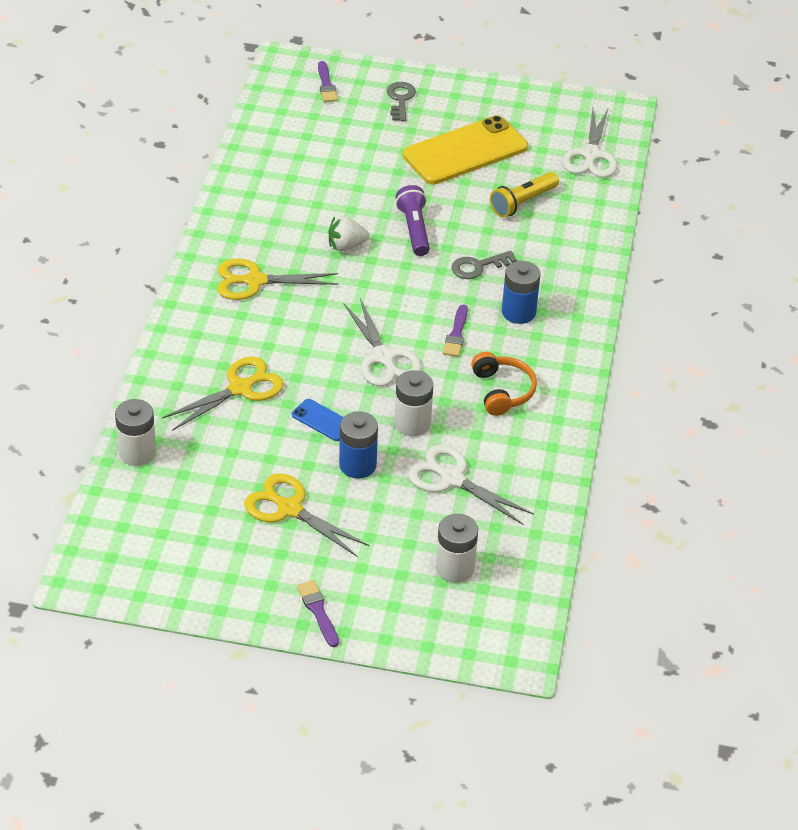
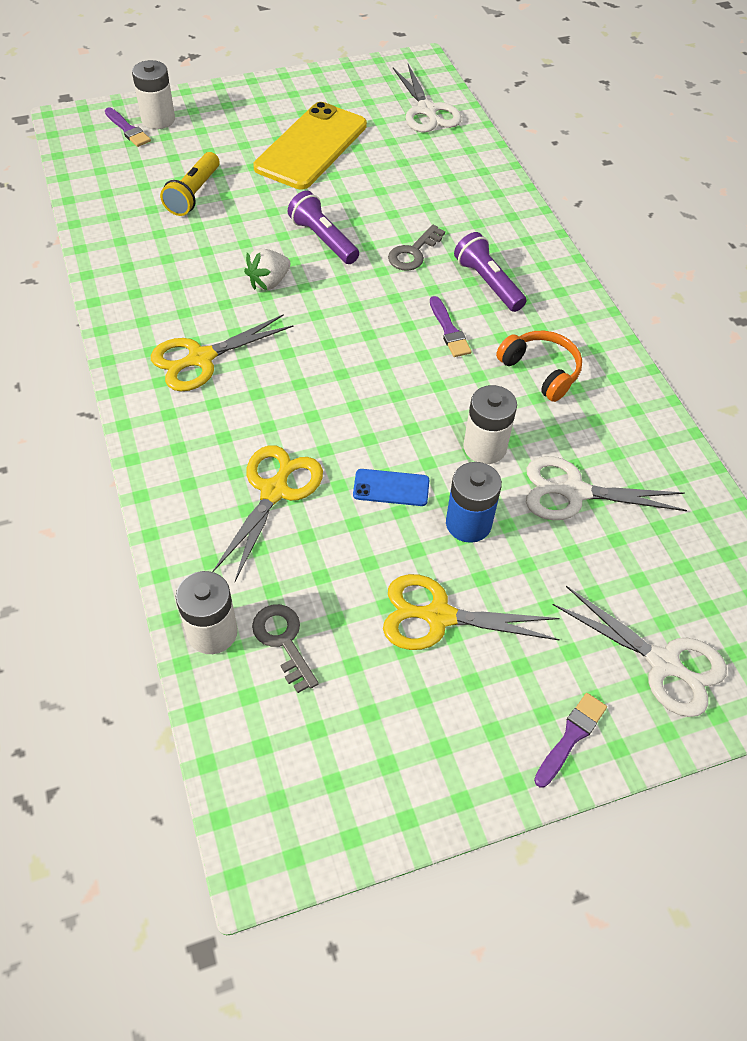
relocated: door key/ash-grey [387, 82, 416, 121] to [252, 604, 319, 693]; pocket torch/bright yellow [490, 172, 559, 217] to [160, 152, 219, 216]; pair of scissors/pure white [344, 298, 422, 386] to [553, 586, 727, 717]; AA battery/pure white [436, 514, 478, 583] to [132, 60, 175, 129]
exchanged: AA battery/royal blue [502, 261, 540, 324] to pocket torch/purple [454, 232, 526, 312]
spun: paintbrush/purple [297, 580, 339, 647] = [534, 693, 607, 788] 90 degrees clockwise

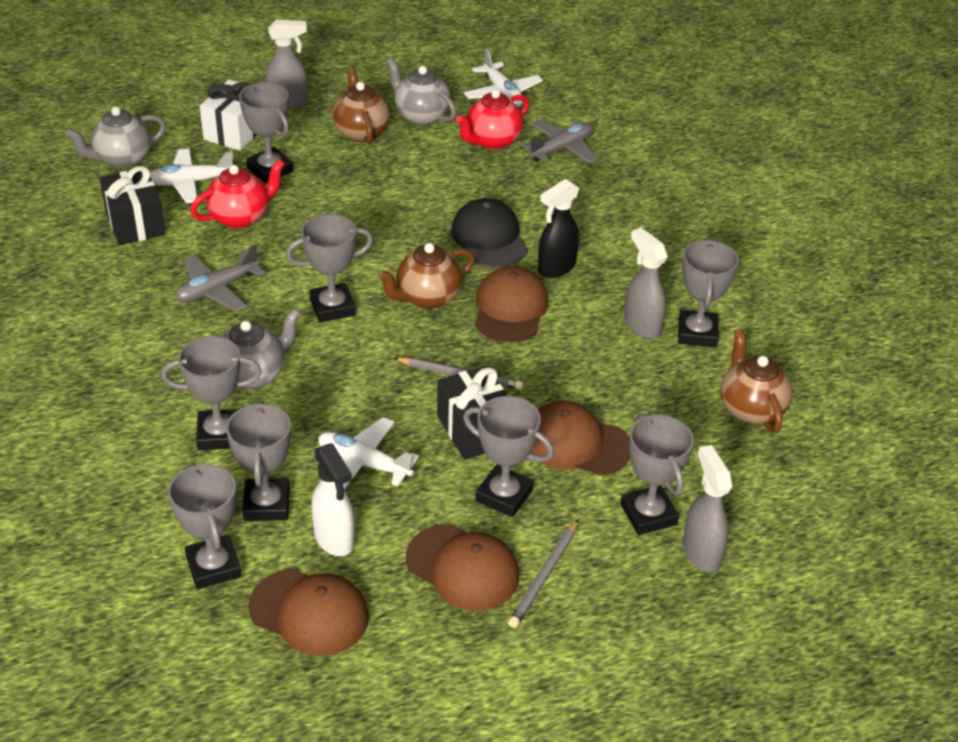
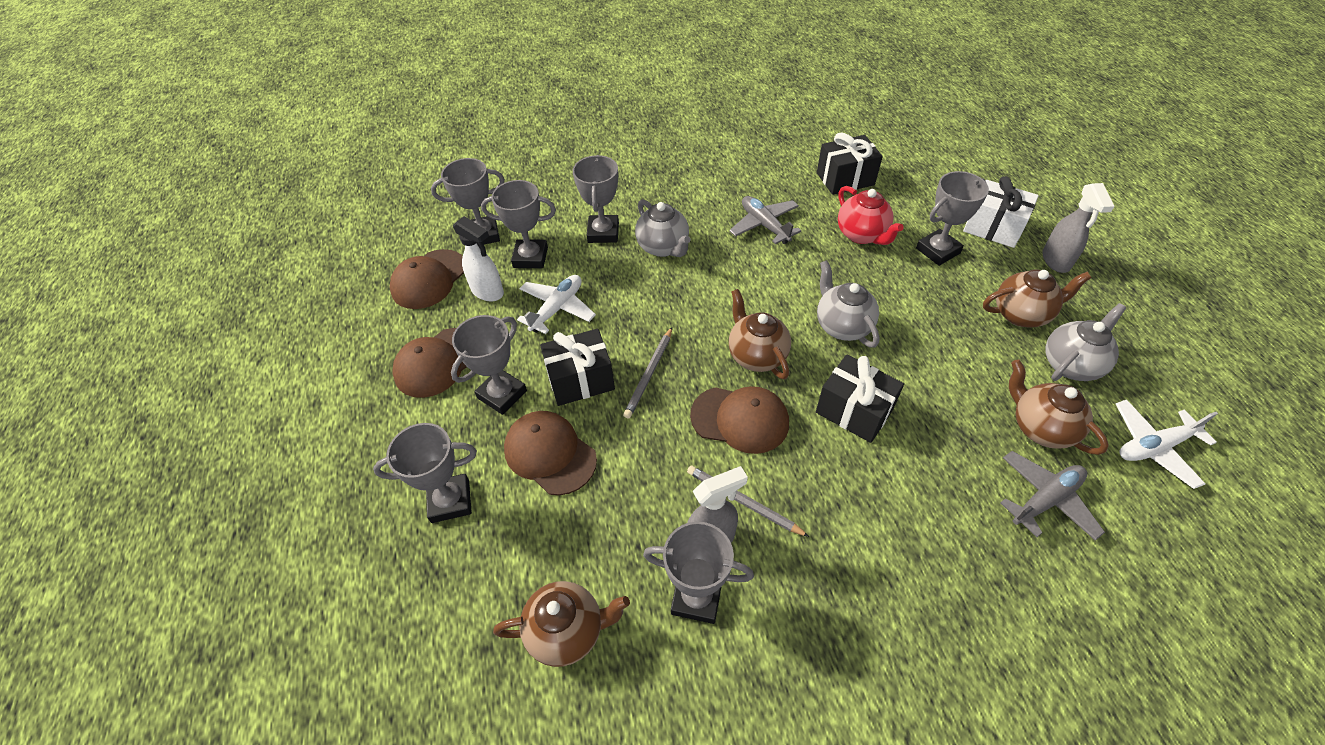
missing: toy plane/pure white [150, 148, 233, 203]; spray bottle/black [538, 179, 579, 278]; trophy/ash-grey [286, 214, 373, 323]; spray bottle/ash-grey [683, 445, 733, 572]
relocated: china teapot/ash-grey [66, 107, 166, 169] to [817, 260, 879, 348]; wooden pencil/ash-grey [508, 519, 578, 628] to [687, 465, 809, 537]
exchanged: peaked cap/black [451, 198, 528, 268] to present/black [816, 354, 904, 443]
colour: china teapot/crimson [456, 89, 529, 150] to china teapot/brown [1009, 359, 1109, 455]
spun: toy plane/ash-grey [522, 119, 598, 164] = [1000, 451, 1105, 541] 90 degrees counterclockwise; peaked cap/brown [531, 401, 630, 476] = [504, 411, 597, 495] 75 degrees counterclockwise; spray bottle/pure white [311, 443, 354, 556] = [453, 216, 504, 301] 120 degrees counterclockwise

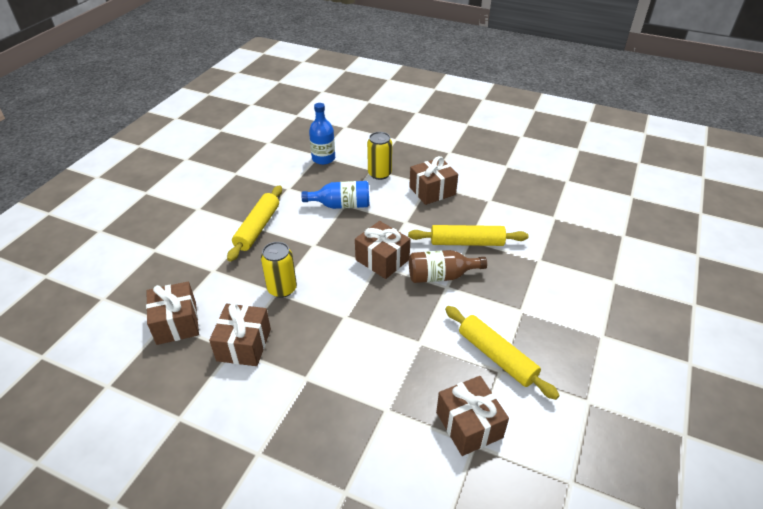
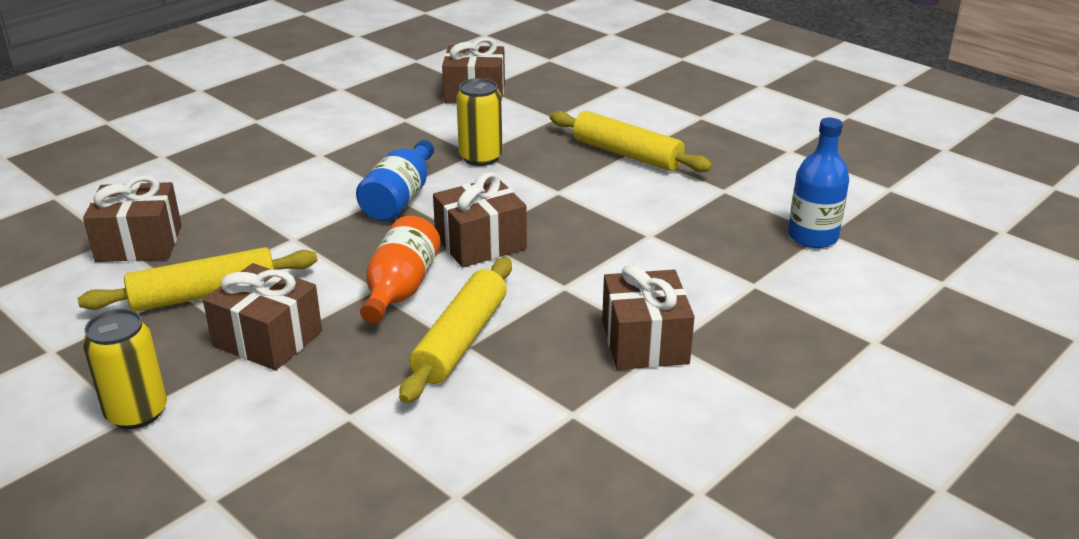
relocated: tin/bright yellow [367, 132, 392, 180] to [83, 309, 167, 429]; bottle/royal blue [301, 181, 369, 209] to [356, 140, 434, 221]; present/brown [209, 303, 271, 366] to [203, 263, 322, 370]
colour: bottle/brown [409, 250, 487, 283] to bottle/orange-coloured [360, 216, 441, 324]

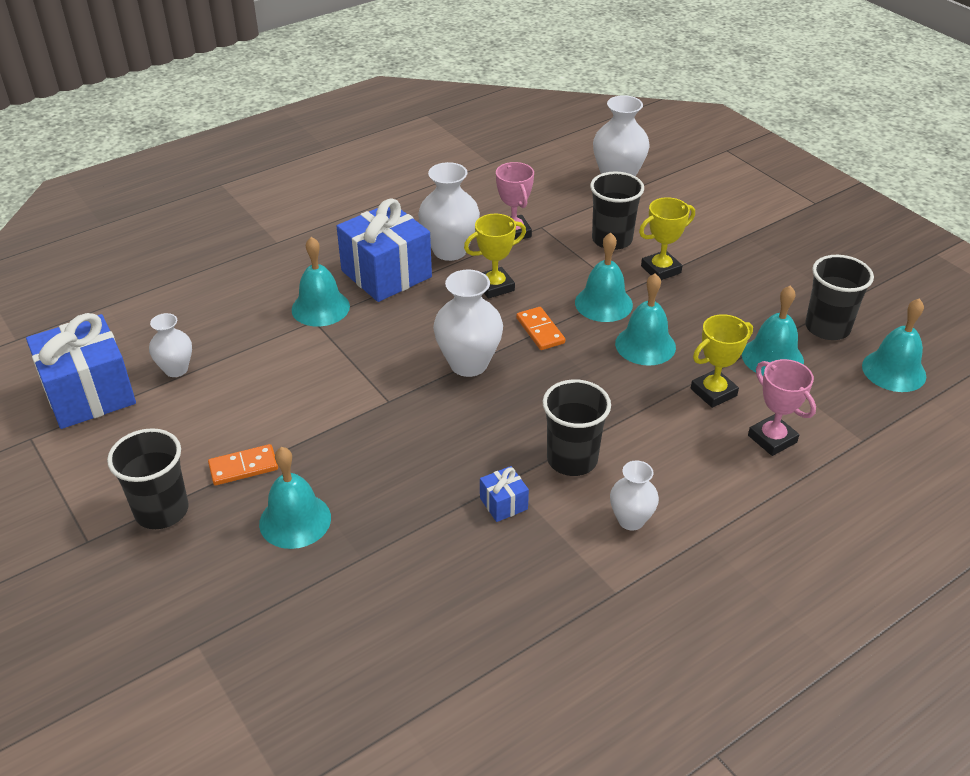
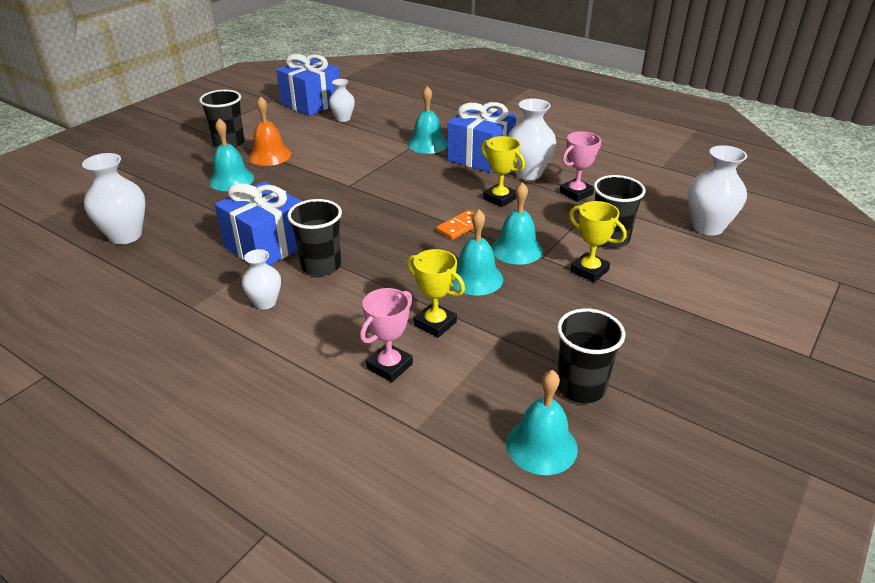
missing: hand bell/turquoise [742, 286, 804, 376]
relocated: flower vase/pure white [433, 269, 503, 377] to [82, 153, 145, 244]
exchanged: domino piece/orange-coloured [208, 444, 278, 485] to hand bell/orange-coloured [249, 96, 291, 166]
size: present/royal blue [480, 466, 529, 522] = [215, 181, 302, 265] x2.30

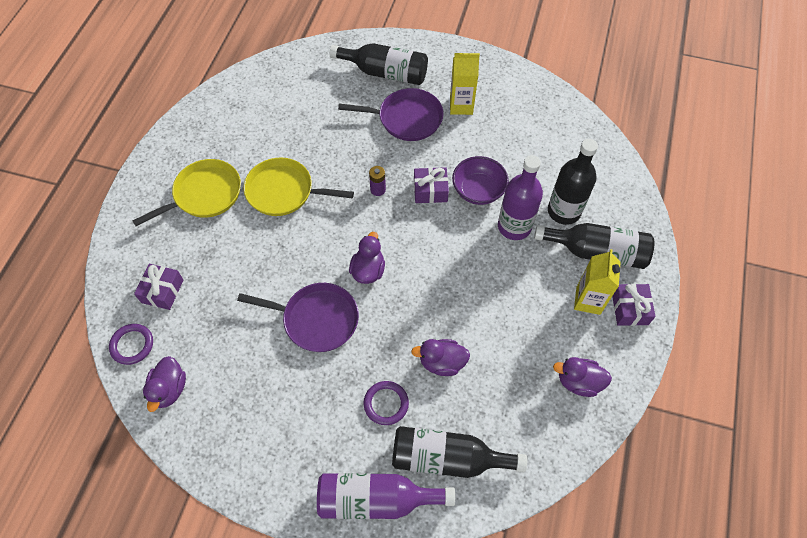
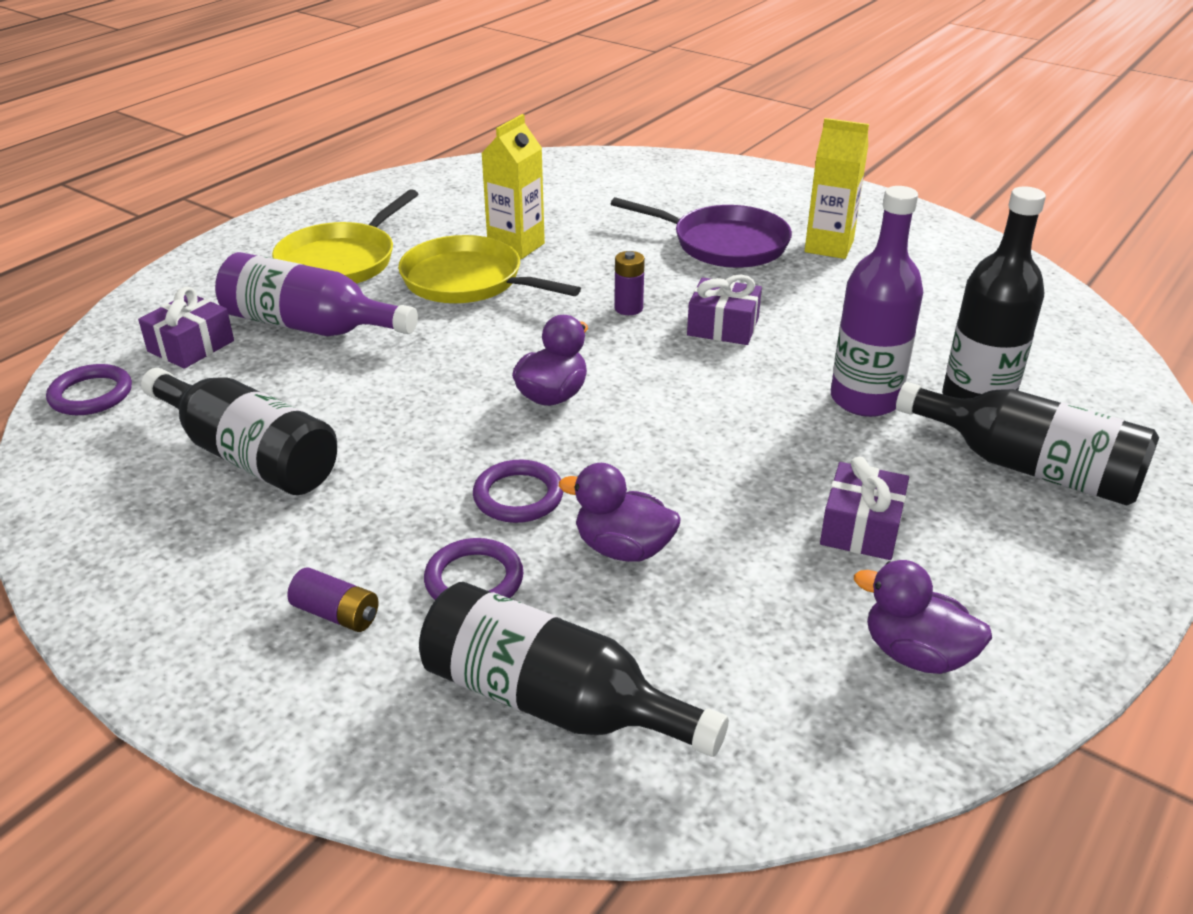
missing: serving bowl/purple [452, 156, 509, 205]; frying pan/purple [237, 283, 359, 352]; toy duck/purple [143, 356, 186, 412]
appeared: torus/purple [473, 460, 564, 523]; AA battery/purple [287, 567, 379, 632]
relocated: bottle/black [330, 43, 428, 85] to [141, 368, 337, 495]; juice carton/bright yellow [574, 249, 621, 315] to [481, 114, 545, 259]; present/purple [612, 284, 655, 326] to [820, 457, 909, 560]; bottle/purple [317, 473, 455, 519] to [215, 252, 418, 336]
spun: frying pan/bright yellow [132, 159, 241, 226] = [272, 189, 418, 284] 135 degrees clockwise

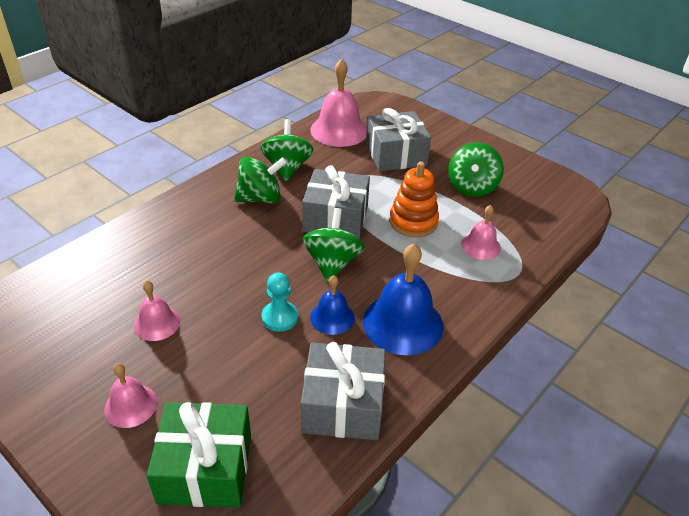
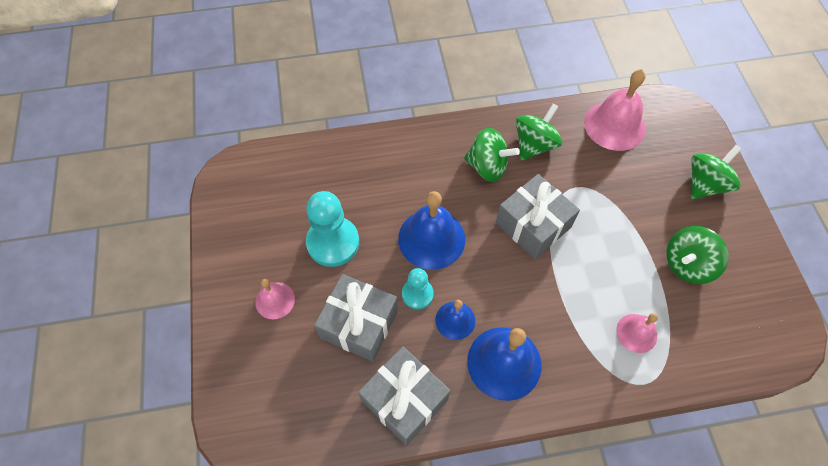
missing: stacking rings/orange-coloured [389, 162, 439, 237]; present/leaf-green [147, 402, 251, 508]
appeared: hand bell/royal blue [398, 191, 465, 270]
relocated: present/ash-grey [366, 108, 431, 171] to [314, 274, 398, 362]; whirligig/leaf-green [302, 208, 364, 282] to [691, 145, 742, 199]
exchanged: hand bell/rosy [134, 280, 180, 341] to pawn/turquoise [306, 191, 359, 267]

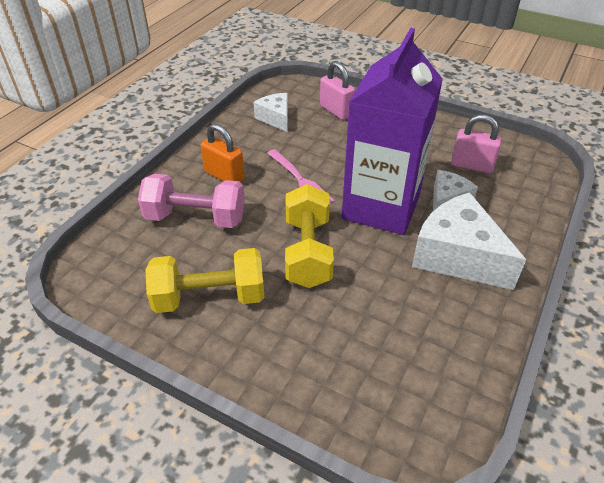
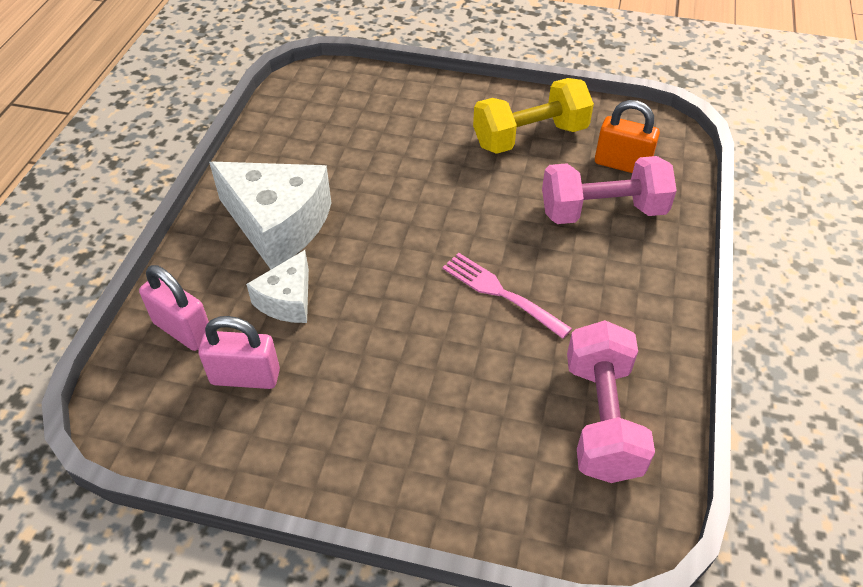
missing: juice carton/purple [342, 28, 443, 235]; dumbbell/bright yellow [285, 184, 334, 288]
relocated: lock/rosy [320, 61, 355, 120] to [139, 265, 209, 351]; lock/orange-coloured [200, 124, 245, 182] to [595, 100, 660, 173]
exchanged: piece of cheese/pure white [253, 93, 288, 132] to dumbbell/rosy [567, 320, 655, 483]

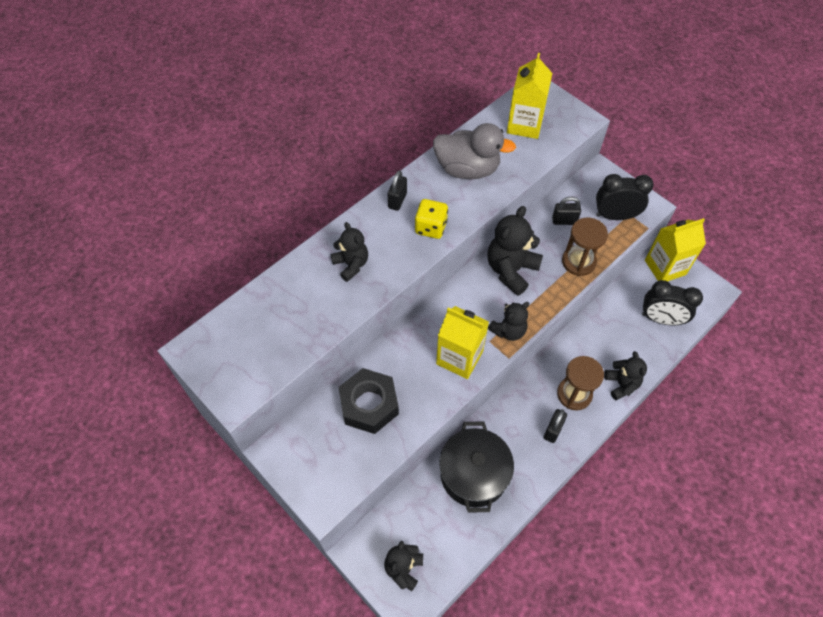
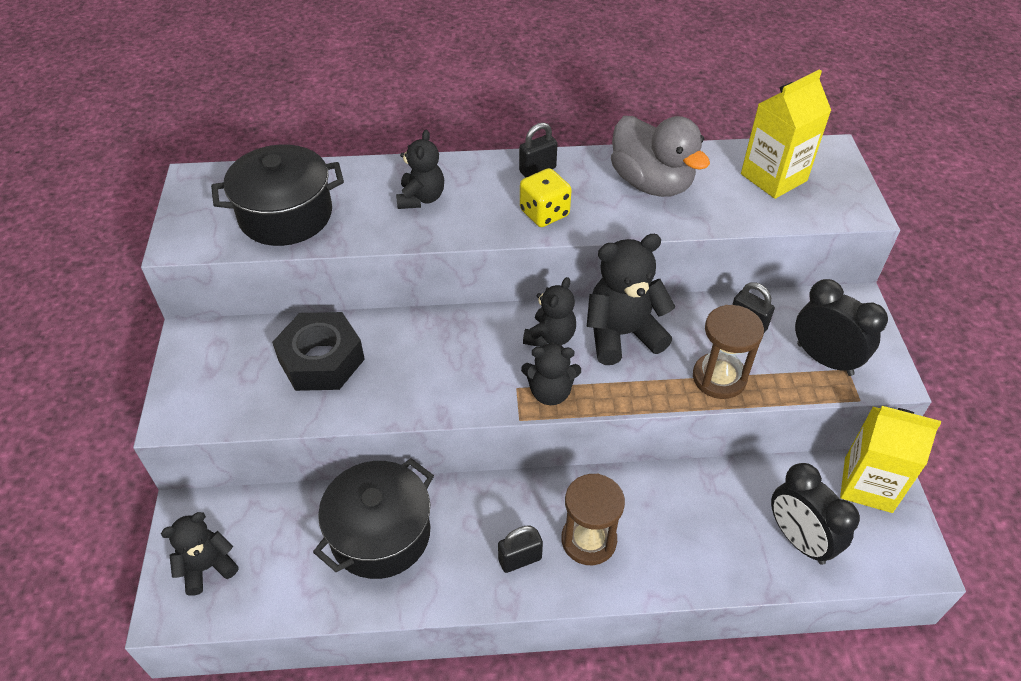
missing: juice carton/bright yellow [436, 306, 489, 379]
appeared: cooking pot/black [211, 144, 344, 246]
relocated: teddy bear/black [604, 351, 647, 400] to [523, 277, 576, 347]

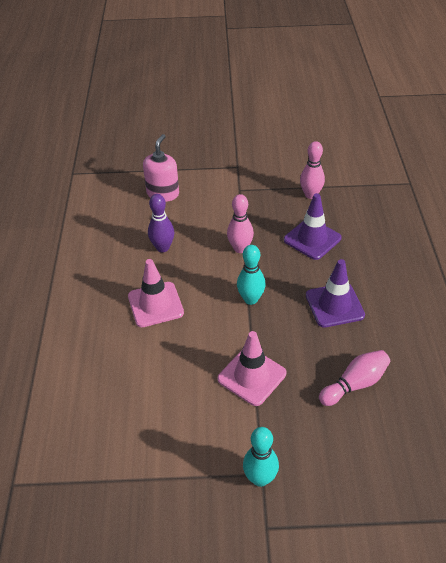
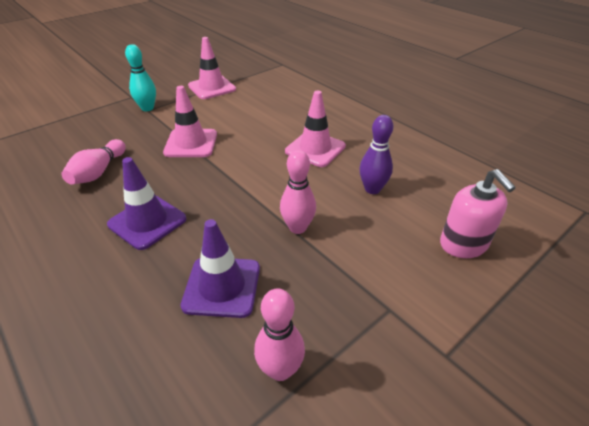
missing: tenpin/turquoise [237, 245, 266, 305]
appeared: road cone/rosy [188, 37, 236, 99]

